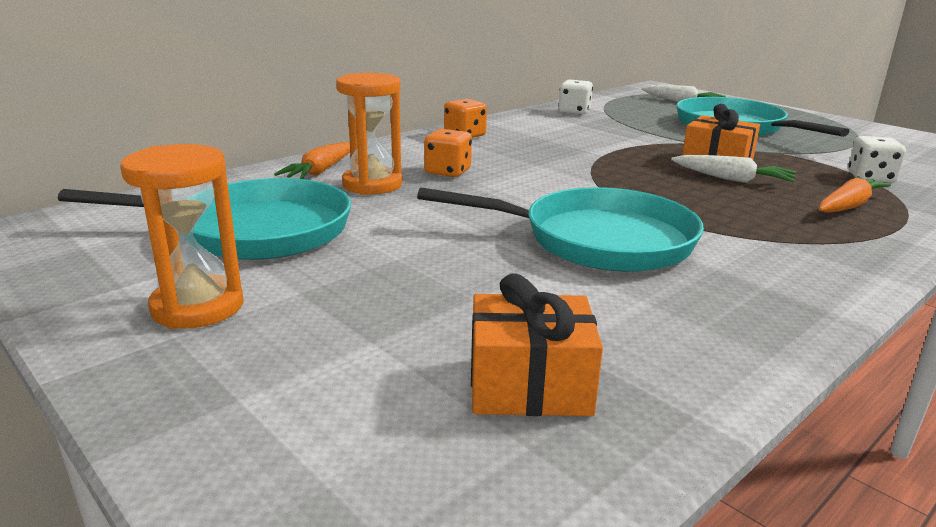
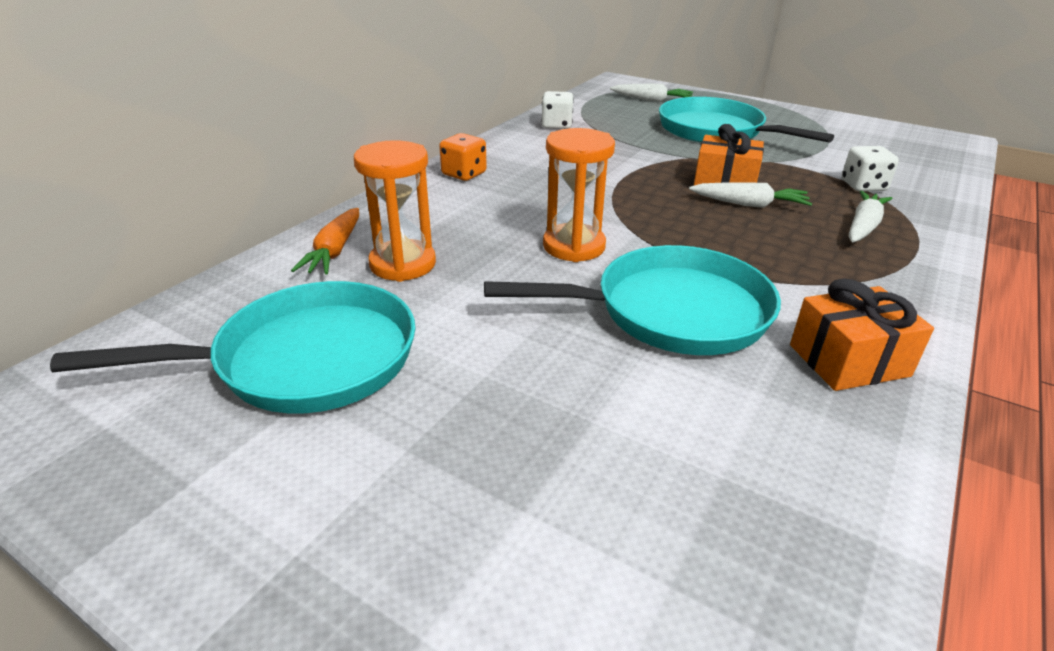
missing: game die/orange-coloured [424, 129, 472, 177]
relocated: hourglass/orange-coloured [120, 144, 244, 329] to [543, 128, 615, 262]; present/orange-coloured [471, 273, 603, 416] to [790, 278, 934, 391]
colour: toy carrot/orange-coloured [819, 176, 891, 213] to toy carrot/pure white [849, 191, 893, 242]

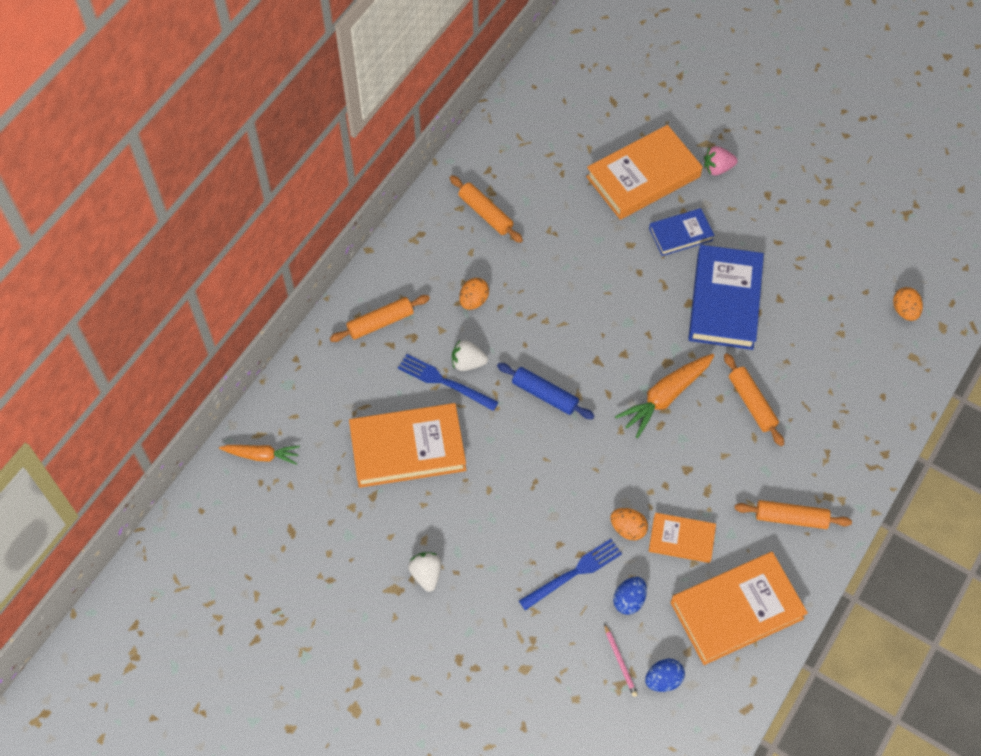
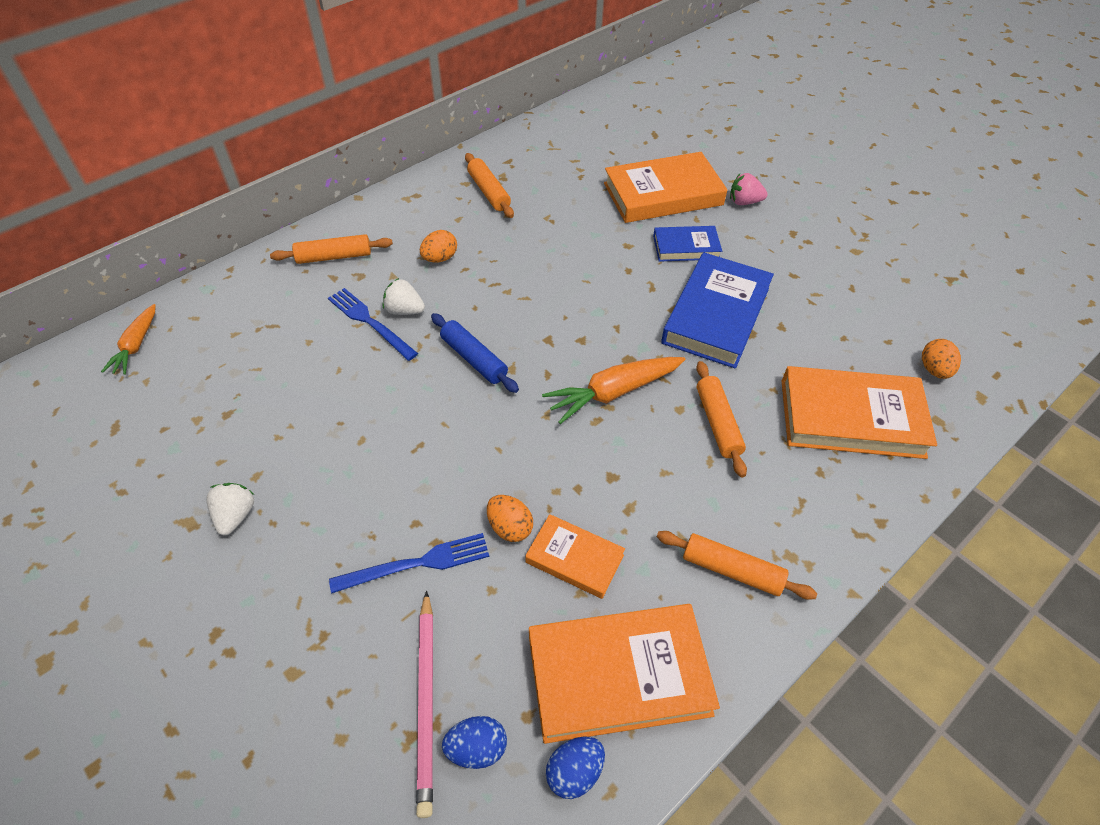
relocated: book/orange-coloured [349, 403, 466, 488] to [782, 366, 937, 459]; egg shape/royal blue [613, 577, 647, 615] to [546, 736, 605, 799]
spun: toy carrot/orange-coloured [219, 445, 300, 465] = [101, 304, 156, 375] 75 degrees clockwise
size: wooden pencil/rosy [604, 623, 638, 697] = [416, 591, 433, 818] x1.86

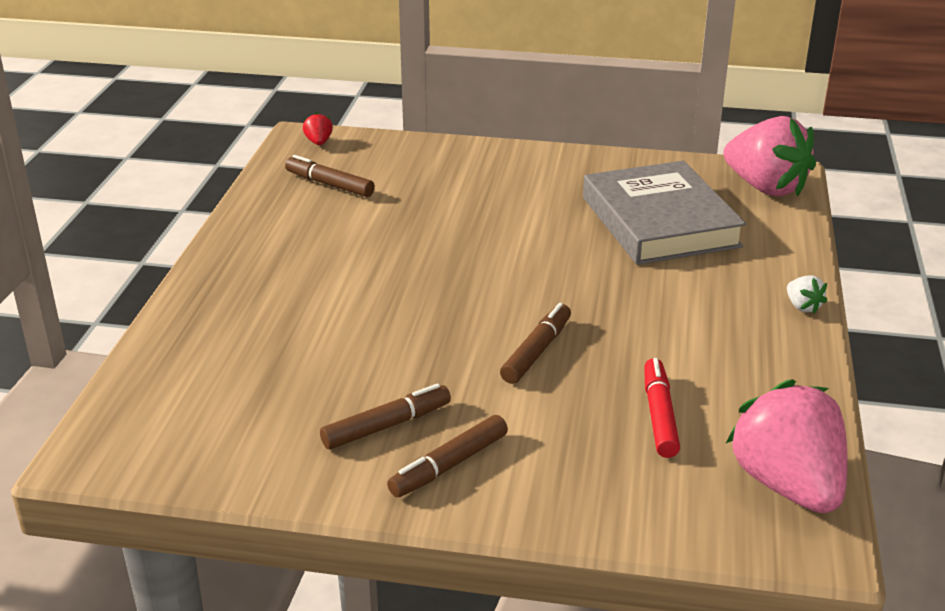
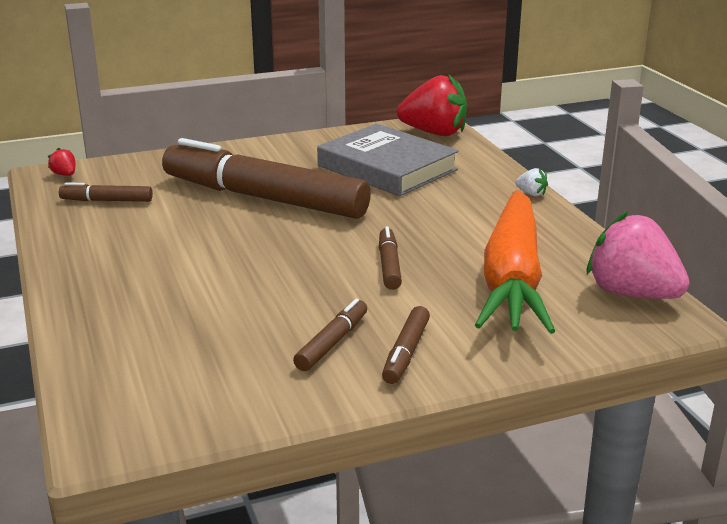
appeared: felt pen/brown [162, 138, 371, 219]
exchanged: felt pen/crimson [644, 358, 680, 458] to toy carrot/orange-coloured [475, 190, 555, 334]
colour: toy strawberry/rosy [723, 116, 816, 197] to toy strawberry/crimson [397, 74, 467, 136]

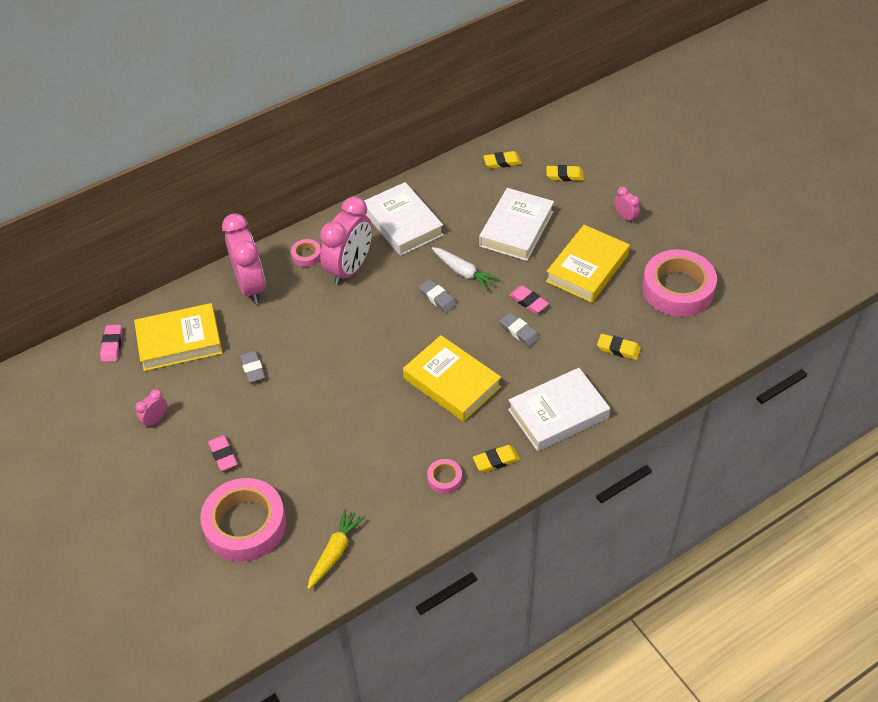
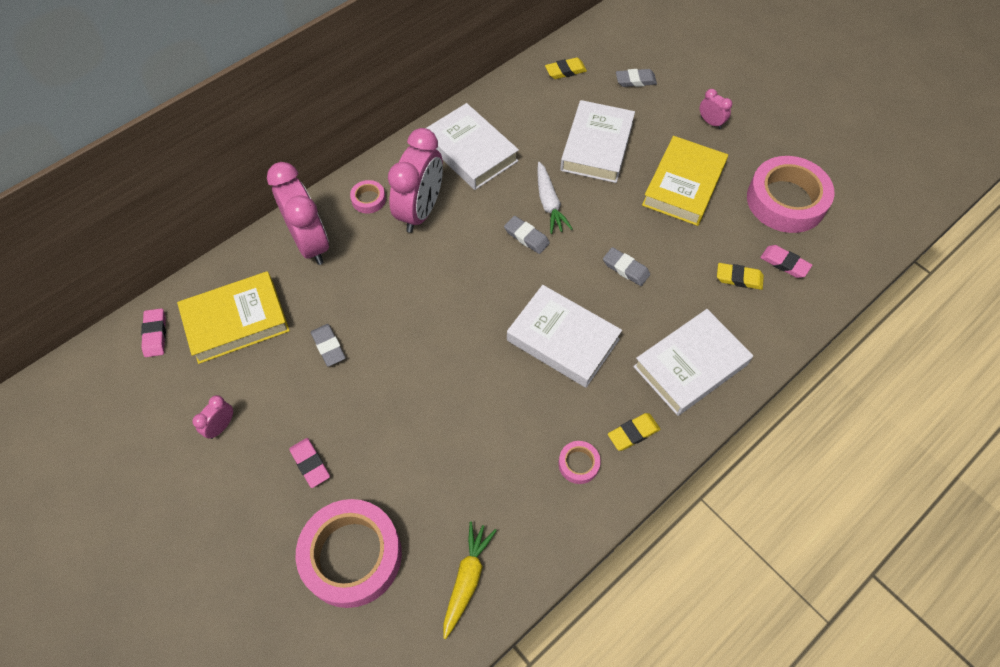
relocated: eraser/rosy [509, 285, 549, 313] to [760, 245, 812, 278]
colour: eraser/bright yellow [546, 165, 584, 181] to eraser/ash-grey [616, 69, 657, 87]; book/bright yellow [403, 335, 501, 422] to book/pure white [507, 285, 622, 388]
spun: toy carrot/pure white [432, 247, 499, 291] = [537, 162, 573, 234] 45 degrees clockwise

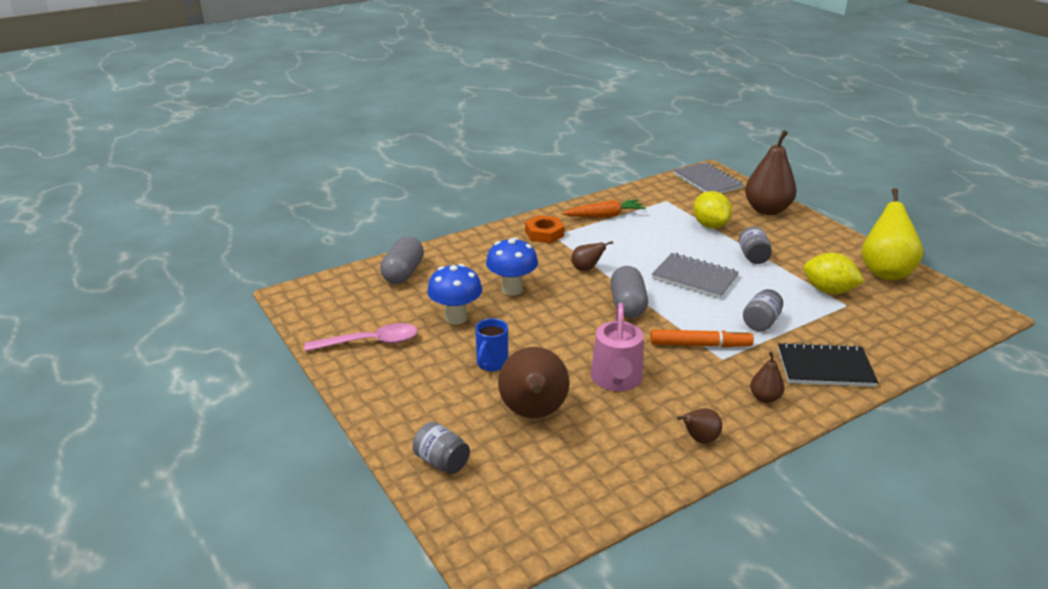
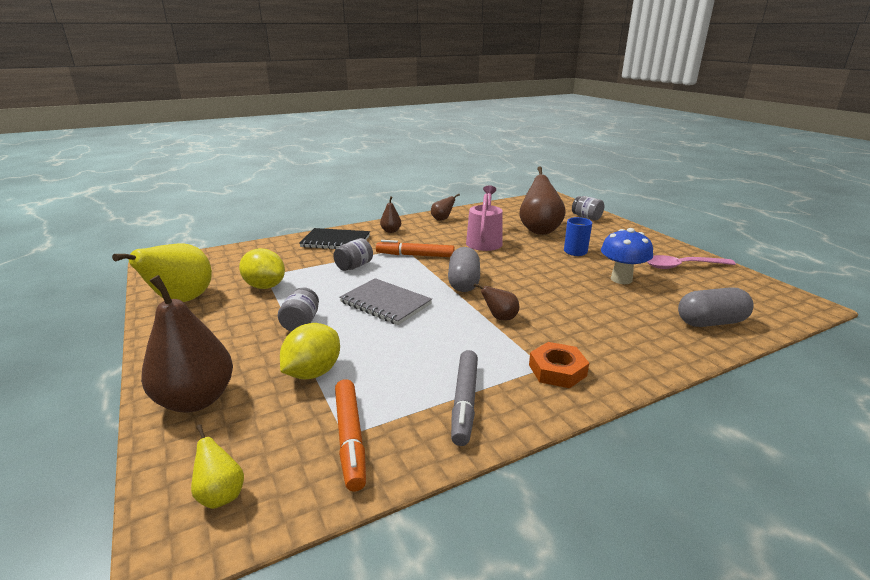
missing: fungus/royal blue [486, 237, 538, 296]
appeared: felt pen/orange-coloured [335, 379, 366, 491]
exchanged: notebook/ash-grey [674, 162, 744, 193] to pear/bright yellow [191, 424, 244, 509]; toy carrot/orange-coloured [562, 199, 646, 217] to felt pen/ash-grey [451, 350, 478, 446]
spun: toy lemon/bright yellow [693, 191, 732, 228] = [280, 323, 340, 379] 45 degrees clockwise; pill shape/ash-grey [380, 236, 424, 284] = [678, 288, 754, 327] 60 degrees clockwise

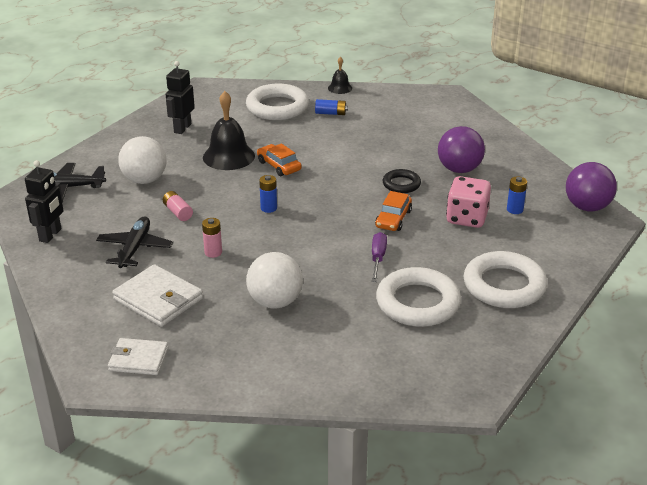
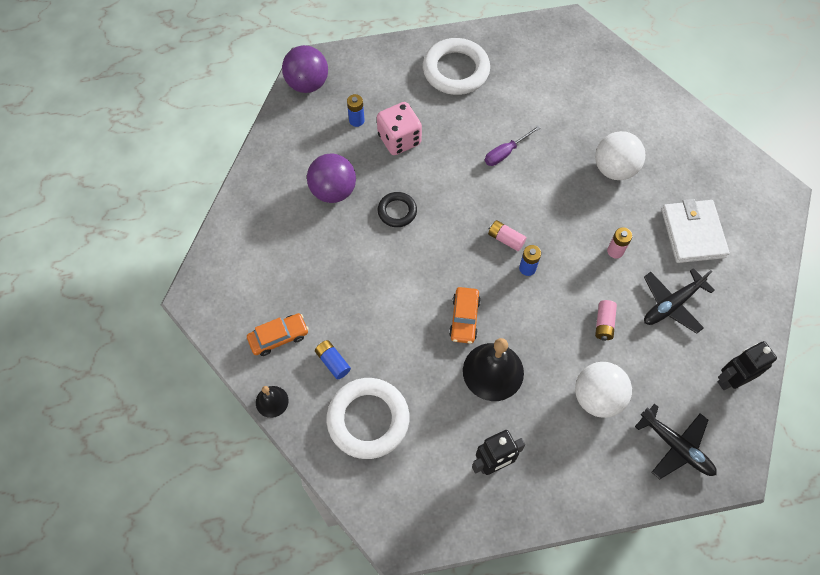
missing: torus/pure white [376, 267, 461, 327]; billfold/pure white [108, 338, 168, 375]
appeared: AA battery/rosy [488, 220, 527, 251]
relocated: car/orange-coloured [375, 191, 412, 231] to [247, 313, 309, 356]

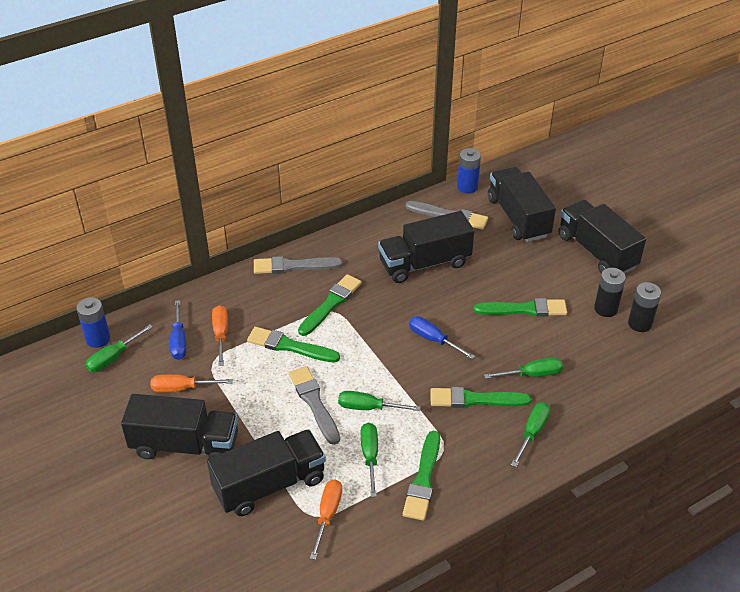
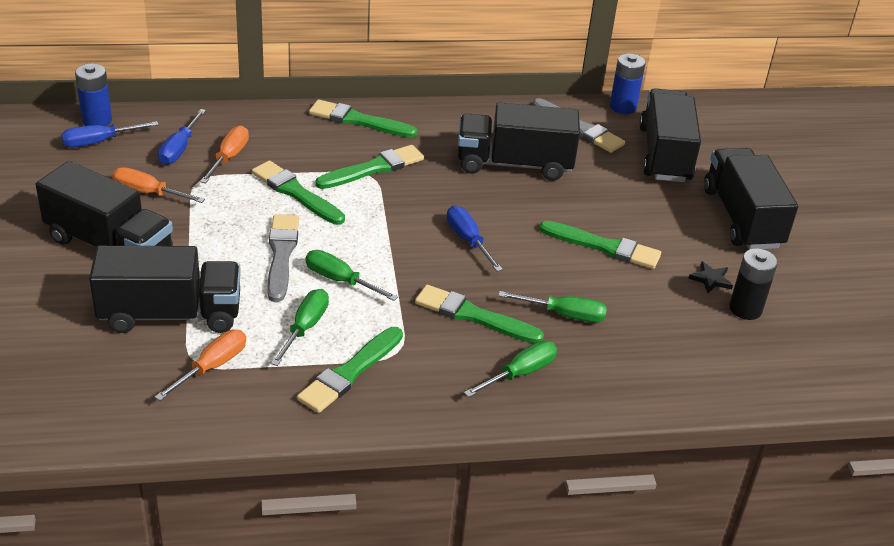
exchanged: AA battery/black [594, 268, 626, 317] to star/black [688, 261, 733, 293]
colour: paintbrush/ash-grey [254, 256, 342, 274] to paintbrush/leaf-green [309, 99, 418, 138]; screwdriver/leaf-green [85, 324, 153, 372] to screwdriver/royal blue [61, 121, 159, 147]

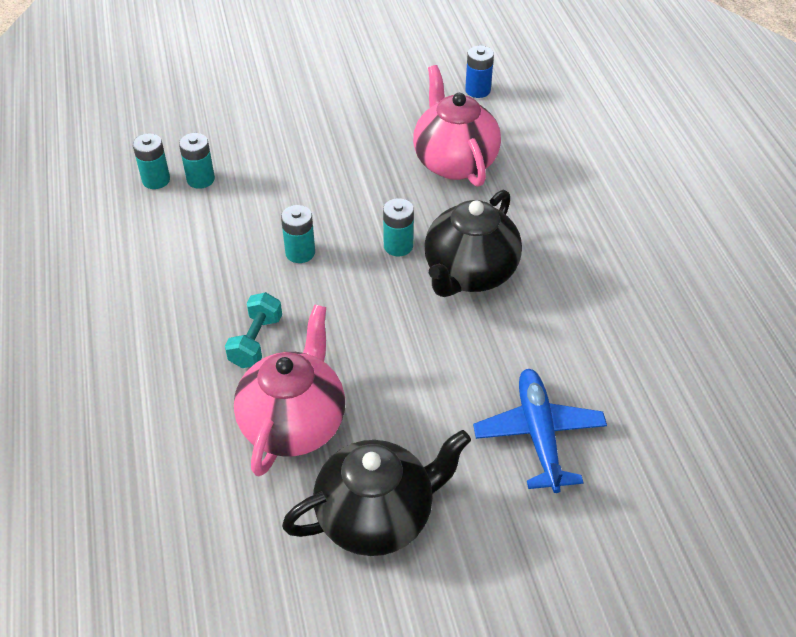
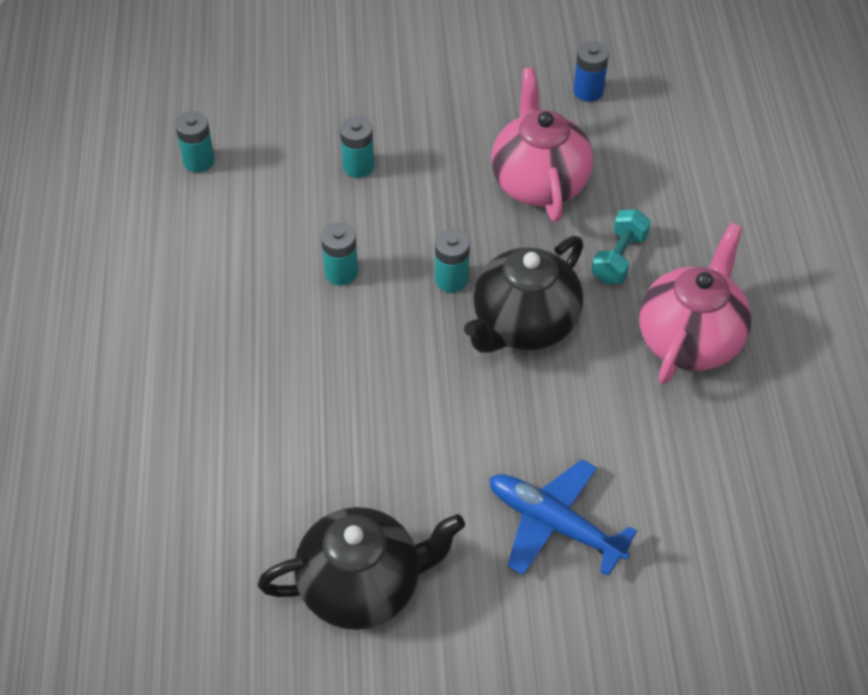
relocated: AA battery/turquoise [179, 133, 215, 189] to [340, 116, 374, 178]; dumbbell/turquoise [225, 292, 282, 368] to [592, 209, 651, 284]; china teapot/rosy [234, 304, 345, 477] to [639, 223, 751, 384]
spun: toy plane/royal blue [473, 369, 607, 493] = [489, 459, 637, 576] 60 degrees counterclockwise

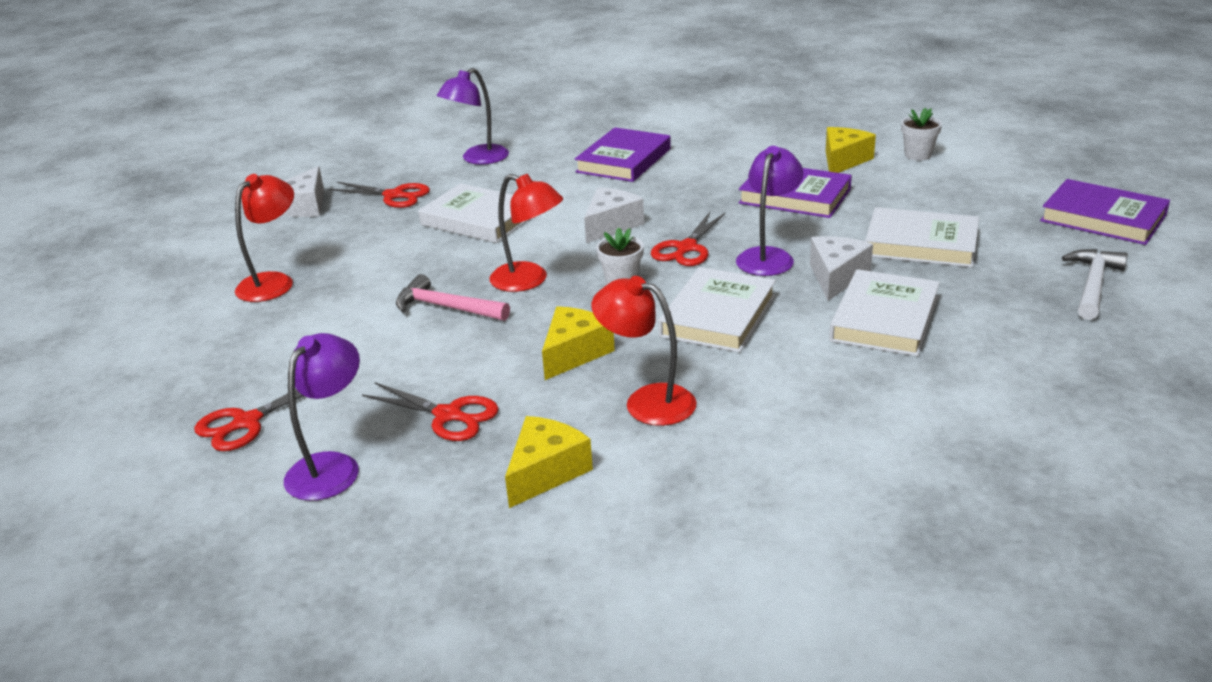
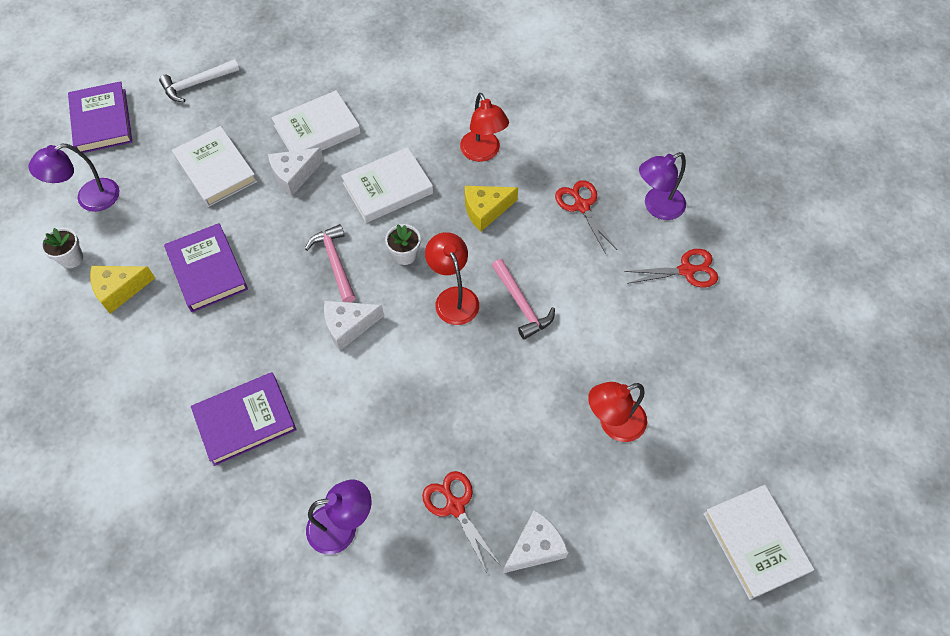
missing: piece of cheese/bright yellow [505, 416, 593, 508]
relocated: desk lamp/purple [736, 146, 803, 276] to [28, 144, 119, 212]; book/pure white [418, 183, 530, 243] to [703, 485, 814, 600]
exchanged: pair of scissors/crimson [651, 212, 725, 266] to carpenter's hammer/rosy [305, 224, 356, 303]

